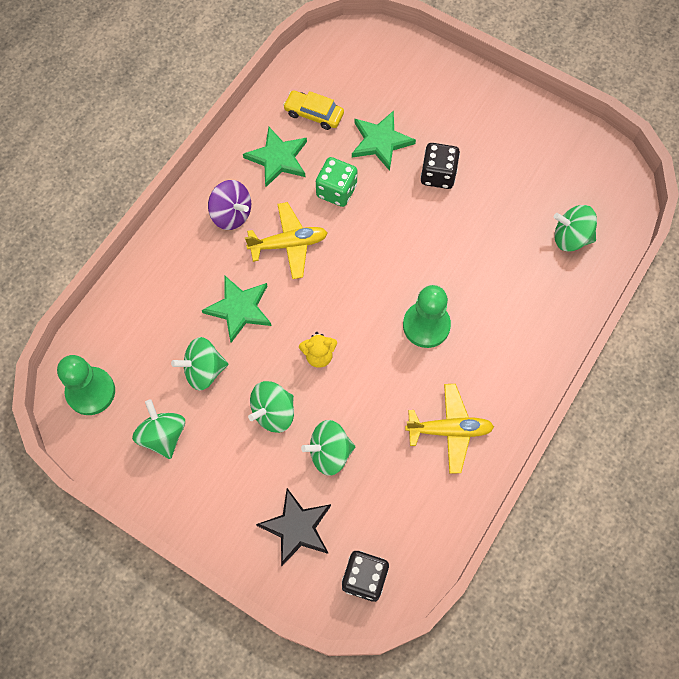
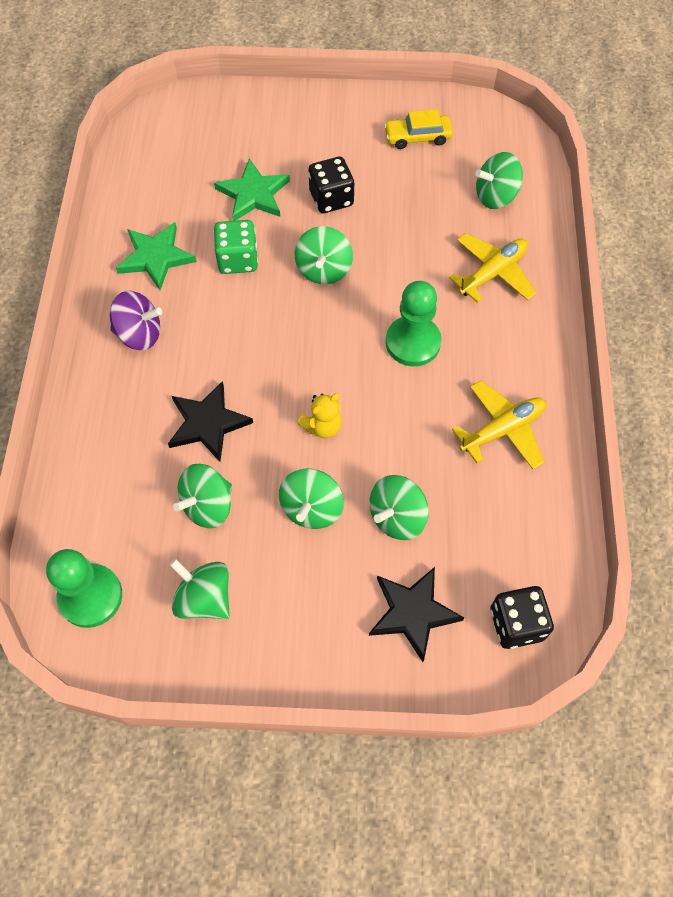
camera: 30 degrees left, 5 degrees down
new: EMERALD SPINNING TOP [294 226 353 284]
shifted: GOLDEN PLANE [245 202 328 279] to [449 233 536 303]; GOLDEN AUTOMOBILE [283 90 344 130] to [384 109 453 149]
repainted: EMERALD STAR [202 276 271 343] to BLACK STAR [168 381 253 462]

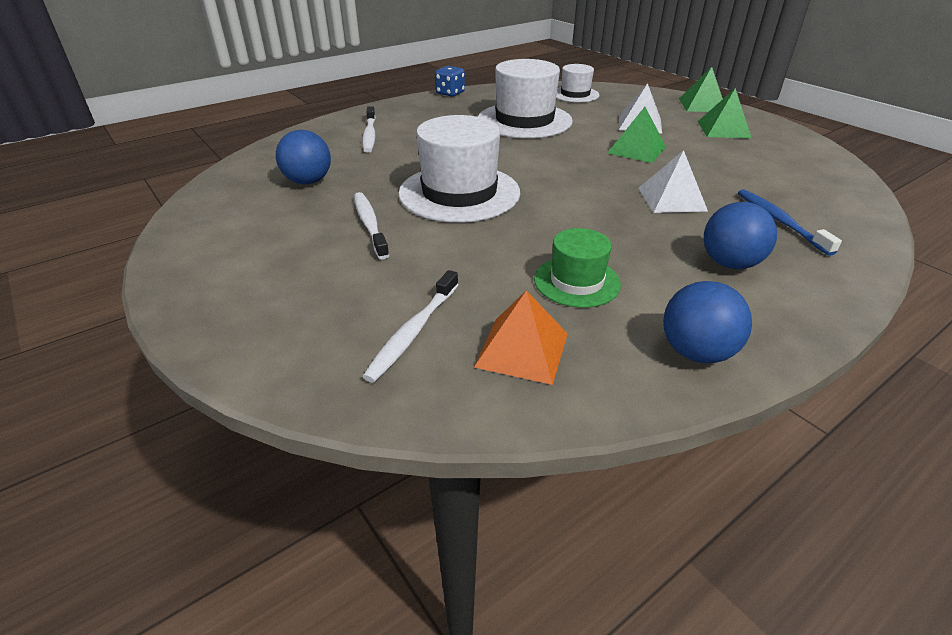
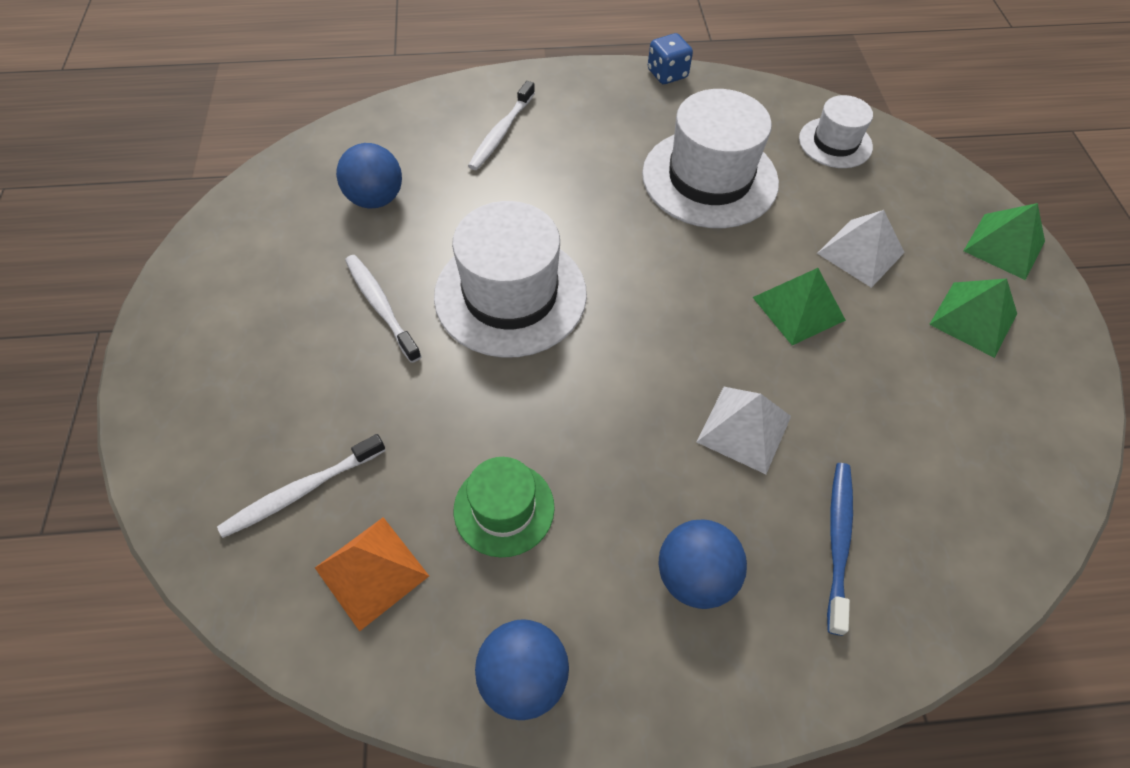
camera: 30 degrees right, 20 degrees up
rotated: SNOW-WHITE DENTAL BRUSH [354 192 389 259] = [345 255 422 363] 45 degrees counterclockwise

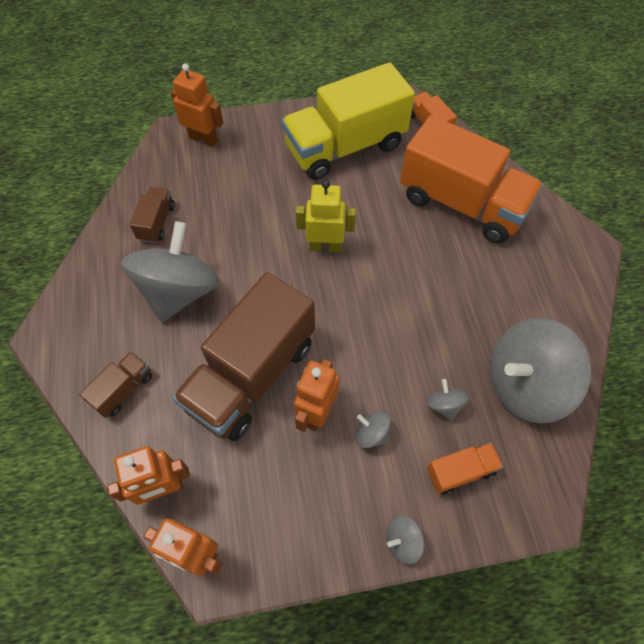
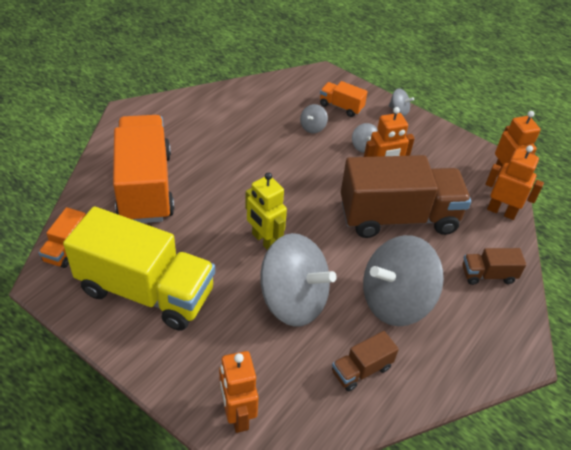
camera: 135 degrees left, 15 degrees down
shifted: GREY SPINNING TOP [490 318 591 423] to [260 233 337 327]

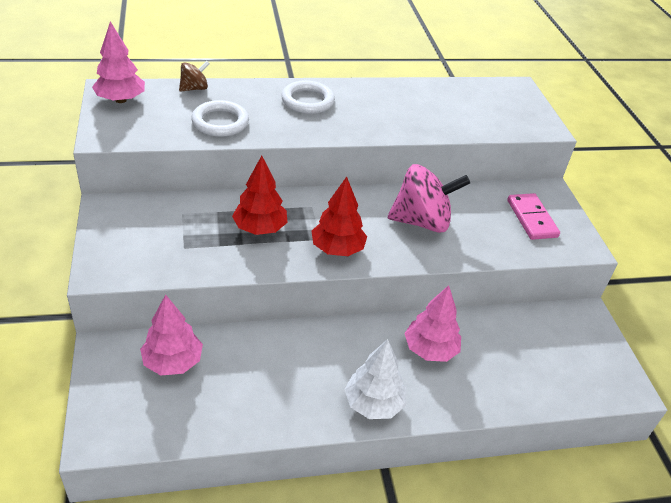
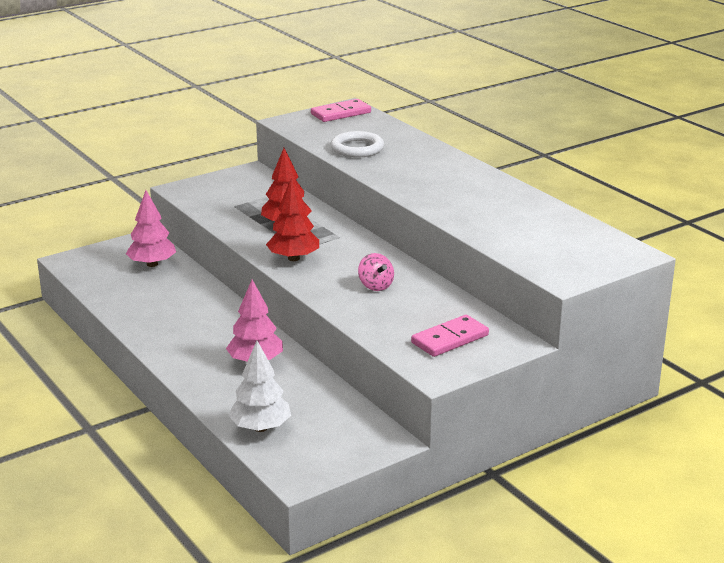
camera: 70 degrees right, 15 degrees down
gone: DARK BROWN SPINNING TOP [179 61 210 92]; SNOW-WHITE HOOP [281 80 335 114]
shifted: SNOW-WHITE FIR TREE [344 339 406 419] to [228 341 291 432]
swapped: ROSE-PINK FIR TREE [92 21 145 103] to ROSE-PINK DOMINO TILE [311 99 371 122]
scaled: ROSE-PINK SPINNING TOP [388 164 470 233] = [358 253 394 291] x0.50

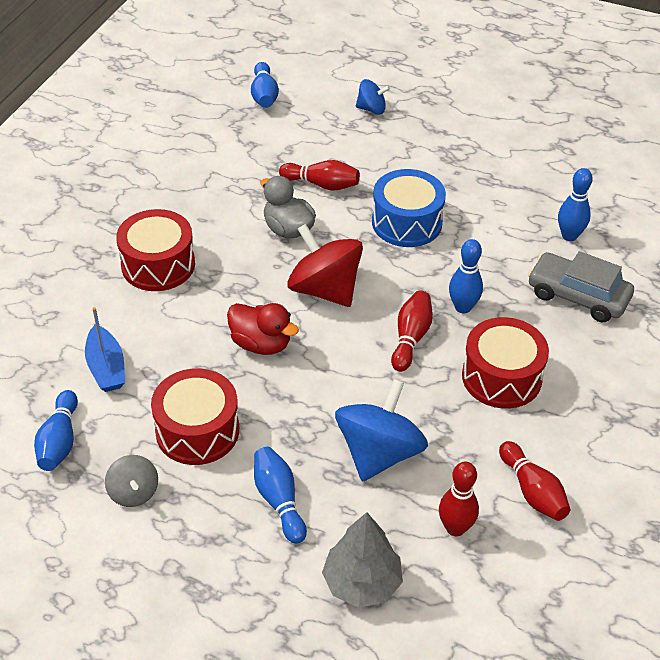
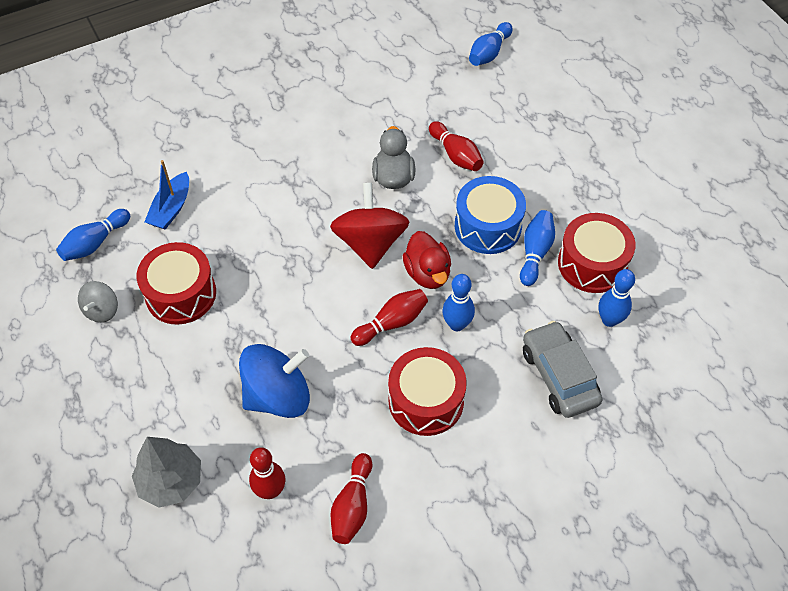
camera: 40 degrees right, 10 degrees up
gone: BLUE SPINNING TOP [356 79 390 114]
shifted: CRIMSON DRUM [116 209 195 291] to [558 213 635 293]; CRIMSON TOY DUCK [227 303 299 355] to [403 231 451 289]; BLUE SKITTLE [254 447 307 544] to [520 210 555 286]

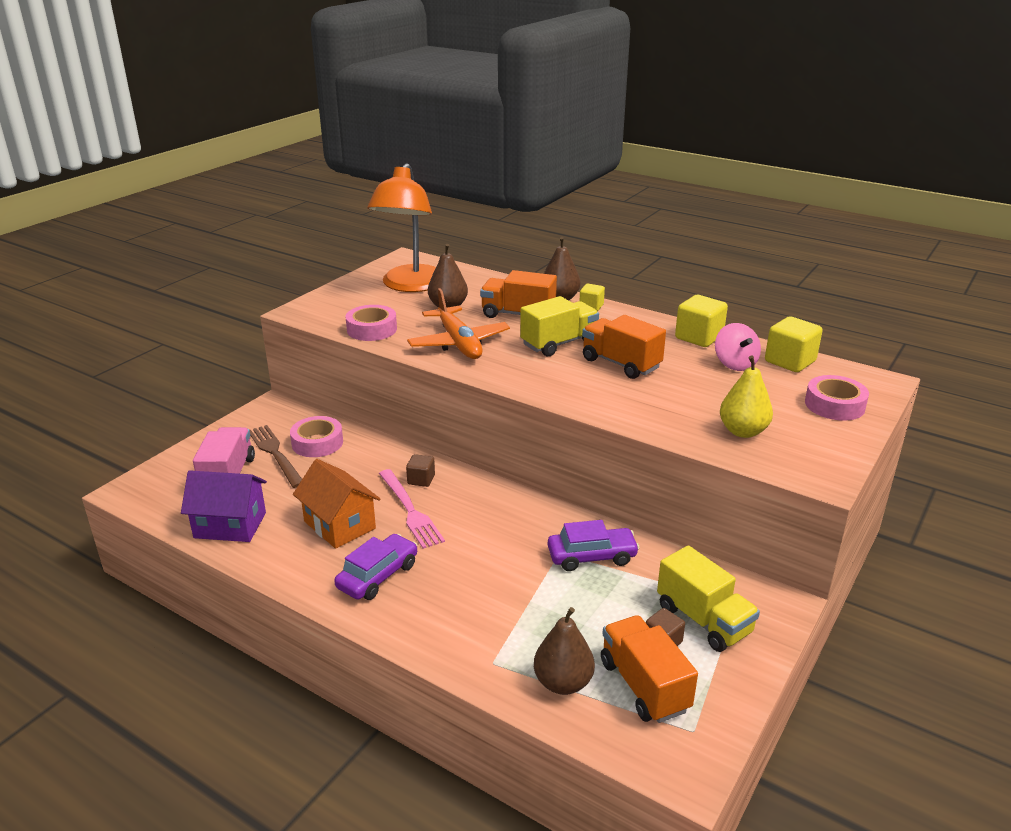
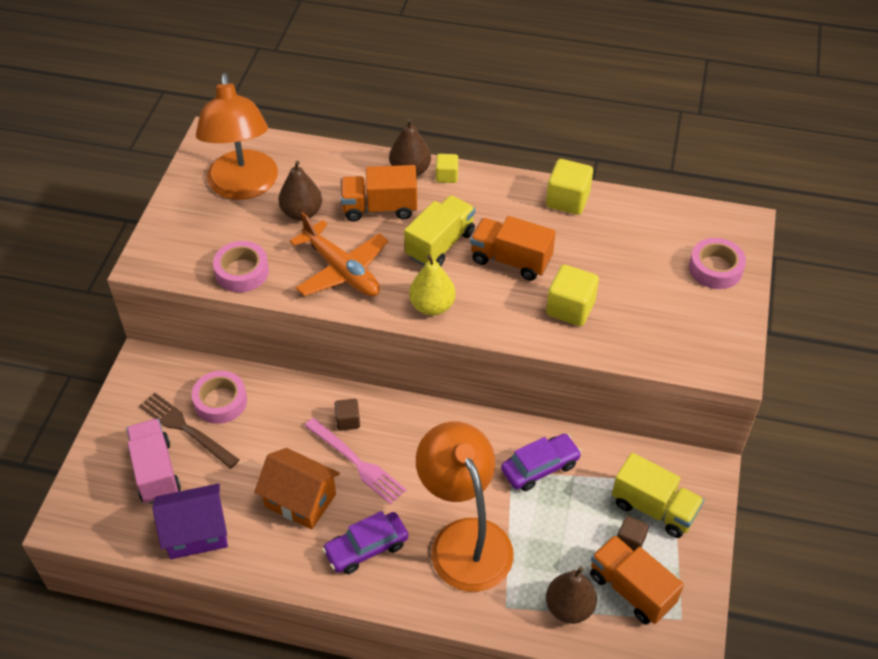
camera: 20 degrees left, 20 degrees up
gone: ROSE-PINK SPINNING TOP [715 323 761 371]
new: ORANGE-COLOURED READING LAMP [416 422 514 592]
shifted: GOLDEN PEAR [720 355 773 438] to [409 255 456 316]; GOLDEN SOLID CUBE [765 316 823 372] to [546 265 599 326]
rotated: PURPLE AUTOMOBILE [334 534 418 600] = [322 511 408 574] 135 degrees counterclockwise

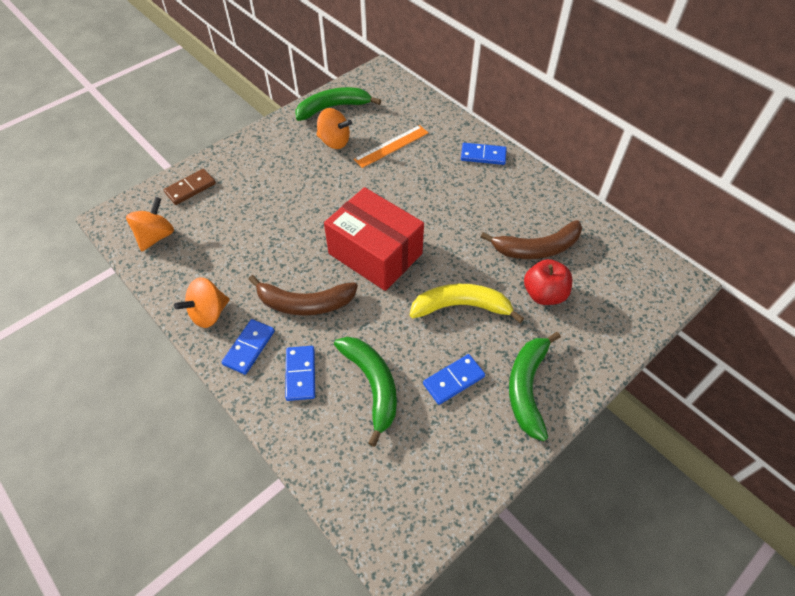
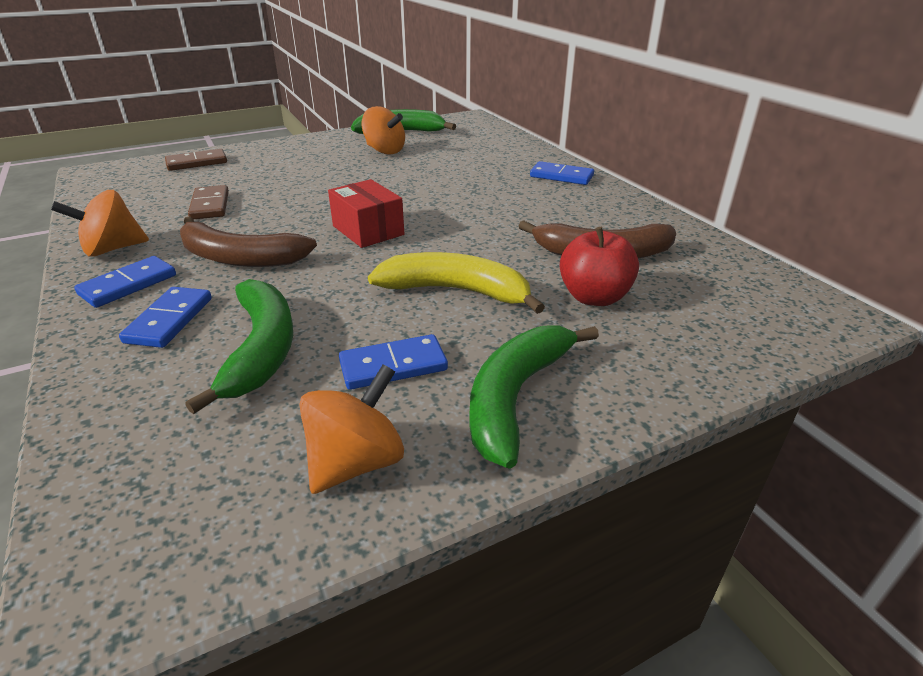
camera: 15 degrees right, 20 degrees down
gone: ORANGE-COLOURED MEASURING STICK [354 125 428 168]
new: DARK BROWN DOMINO TILE [188 185 229 219]
shifted: ORANGE-COLOURED SPINNING TOP [126 197 174 251] to [299 364 404 494]
scaled: CRIMSON BOX [324 187 424 291] = [328 179 404 248] x0.58

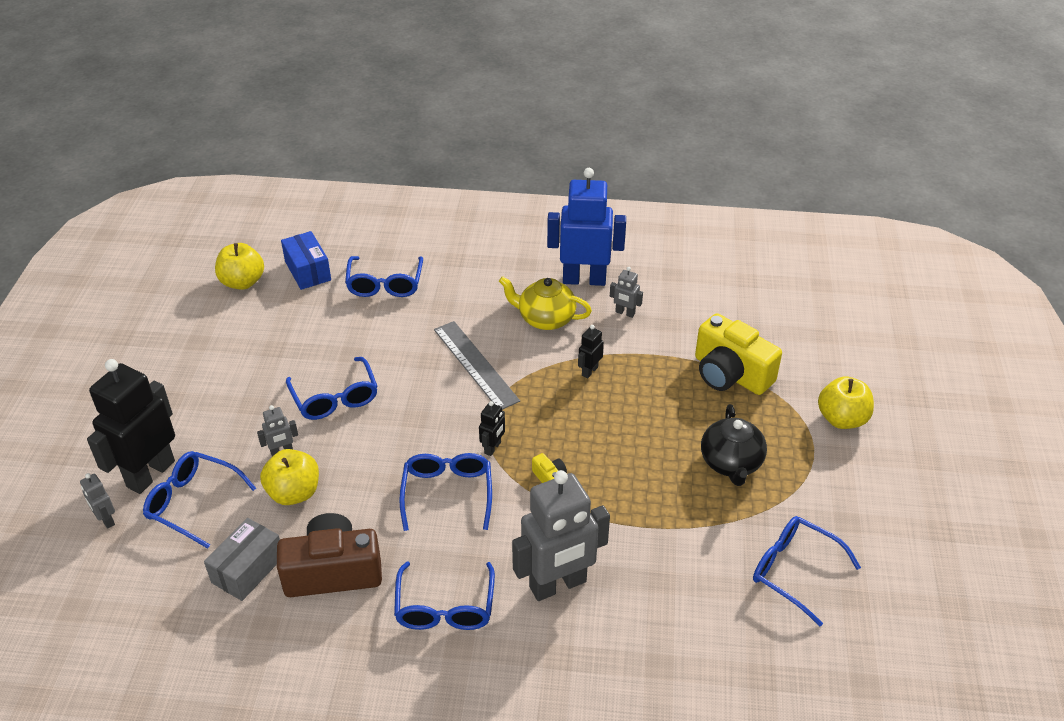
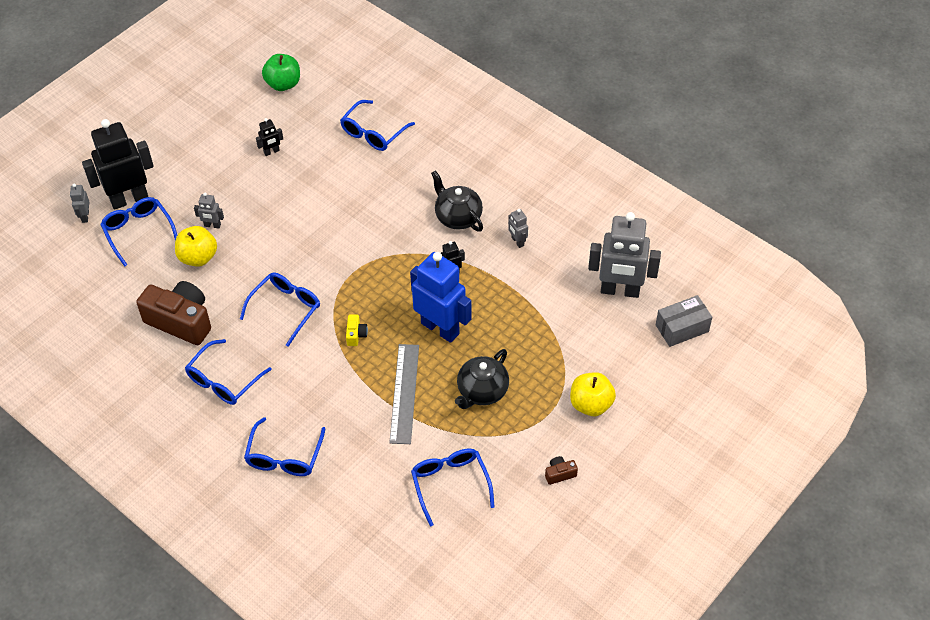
camera: 35 degrees right, 10 degrees up
gone: BLUE BOX [281 231 331 290]; GOLDEN COMPACT CAMERA [695 313 782 395]
new: DARK BROWN COMPACT CAMERA [545 456 578 485]
shifted: GREY BOX [204 518 280 601] to [656 295 712 347]; BLUE SPECTACLES [286 357 378 420] to [244 417 326 476]; GREY MEASURING STICK [434 321 520 410] to [389 344 419 444]; BLACK ROBOT FIGURE [479 401 505 456] to [256 118 283 156]; GREY ROBOT FIGURE [512 470 610 601] to [588 212 661 298]; BLUE ROBOT FIGURE [547 168 626 286] to [410 252 471 343]
repainted: GOLDEN TOY APPLE [215 243 264 290] to EMERALD TOY APPLE [262 54 300 91]; GOLDEN TEA POT [499 276 592 330] to BLACK TEA POT [431 170 483 232]

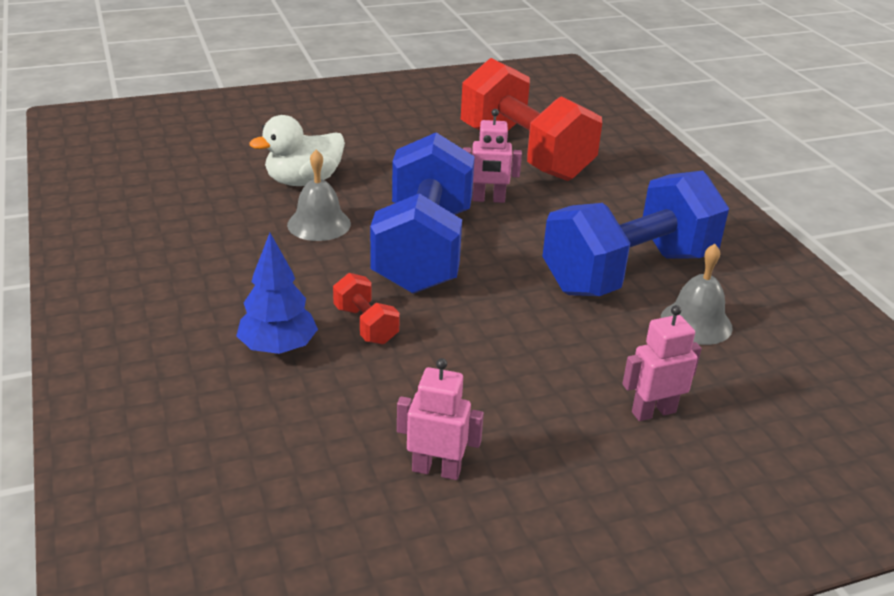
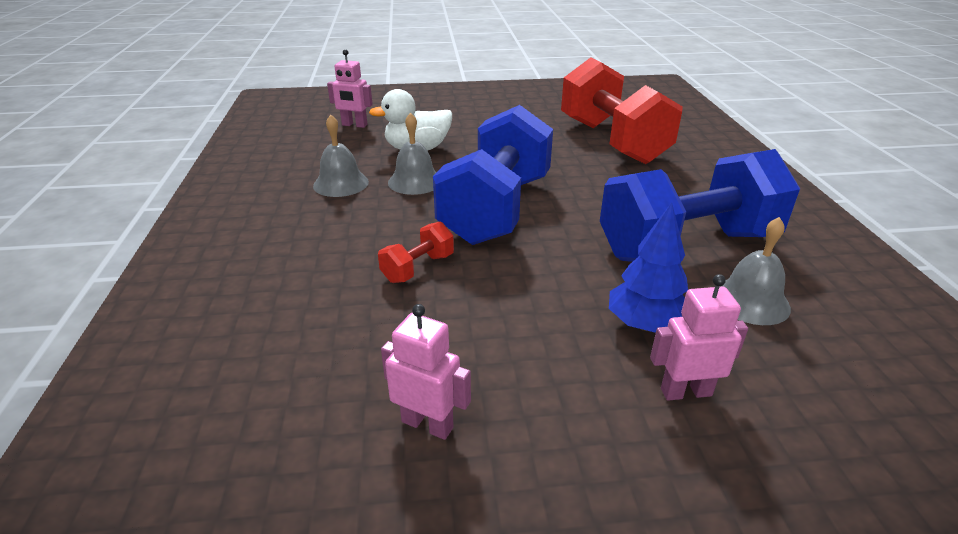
camera: 15 degrees right, 0 degrees up
new: GREY SCHOOL BELL [313 114 369 197]
shifted: BLUE FIR TREE [236 233 318 354] to [609 202 688 333]; ROSE-PINK ROBOT FIGURE [463 109 522 203] to [327 49 373 128]
rotated: CRIMSON FREE WEIGHT [333 273 400 345] = [378 222 454 283] 60 degrees clockwise

